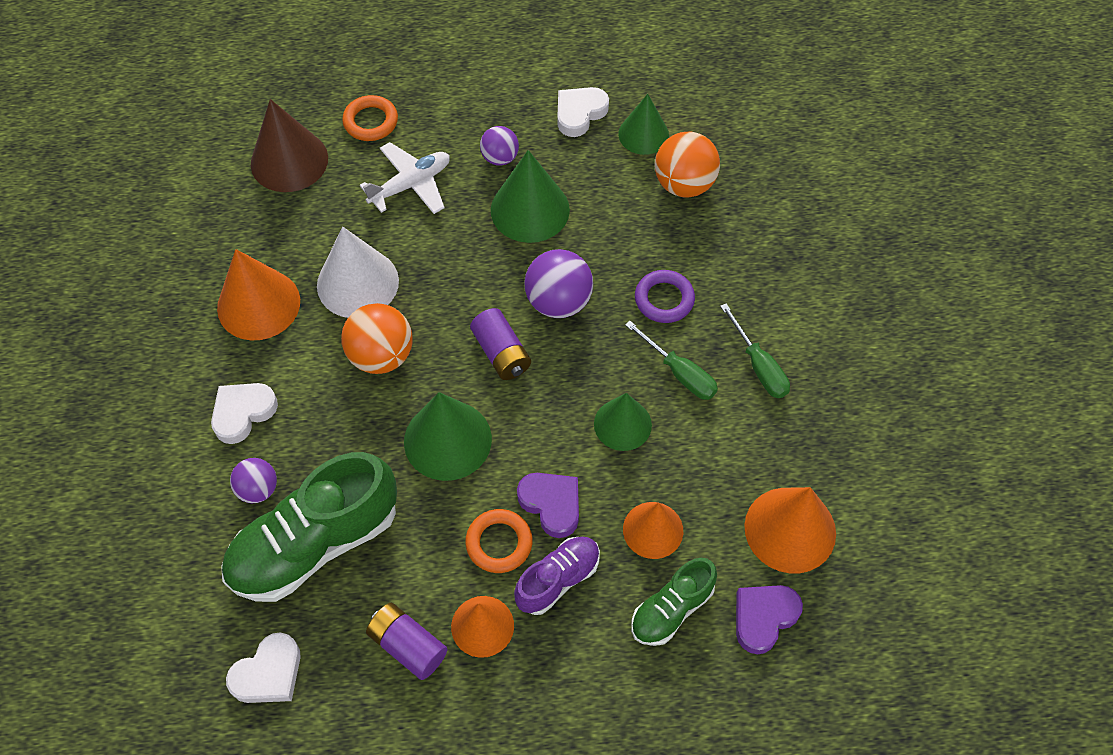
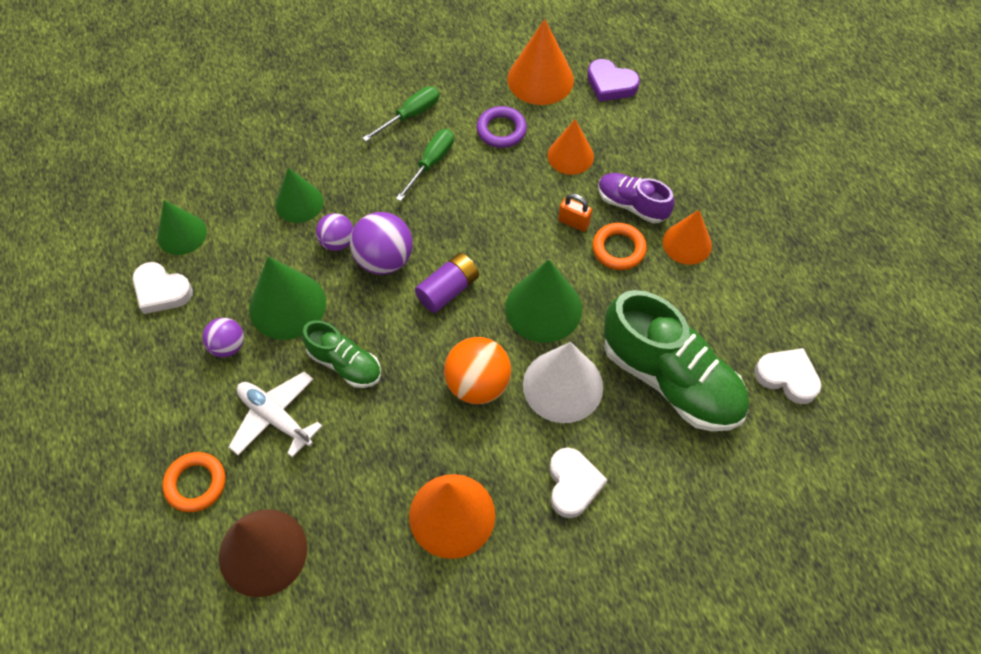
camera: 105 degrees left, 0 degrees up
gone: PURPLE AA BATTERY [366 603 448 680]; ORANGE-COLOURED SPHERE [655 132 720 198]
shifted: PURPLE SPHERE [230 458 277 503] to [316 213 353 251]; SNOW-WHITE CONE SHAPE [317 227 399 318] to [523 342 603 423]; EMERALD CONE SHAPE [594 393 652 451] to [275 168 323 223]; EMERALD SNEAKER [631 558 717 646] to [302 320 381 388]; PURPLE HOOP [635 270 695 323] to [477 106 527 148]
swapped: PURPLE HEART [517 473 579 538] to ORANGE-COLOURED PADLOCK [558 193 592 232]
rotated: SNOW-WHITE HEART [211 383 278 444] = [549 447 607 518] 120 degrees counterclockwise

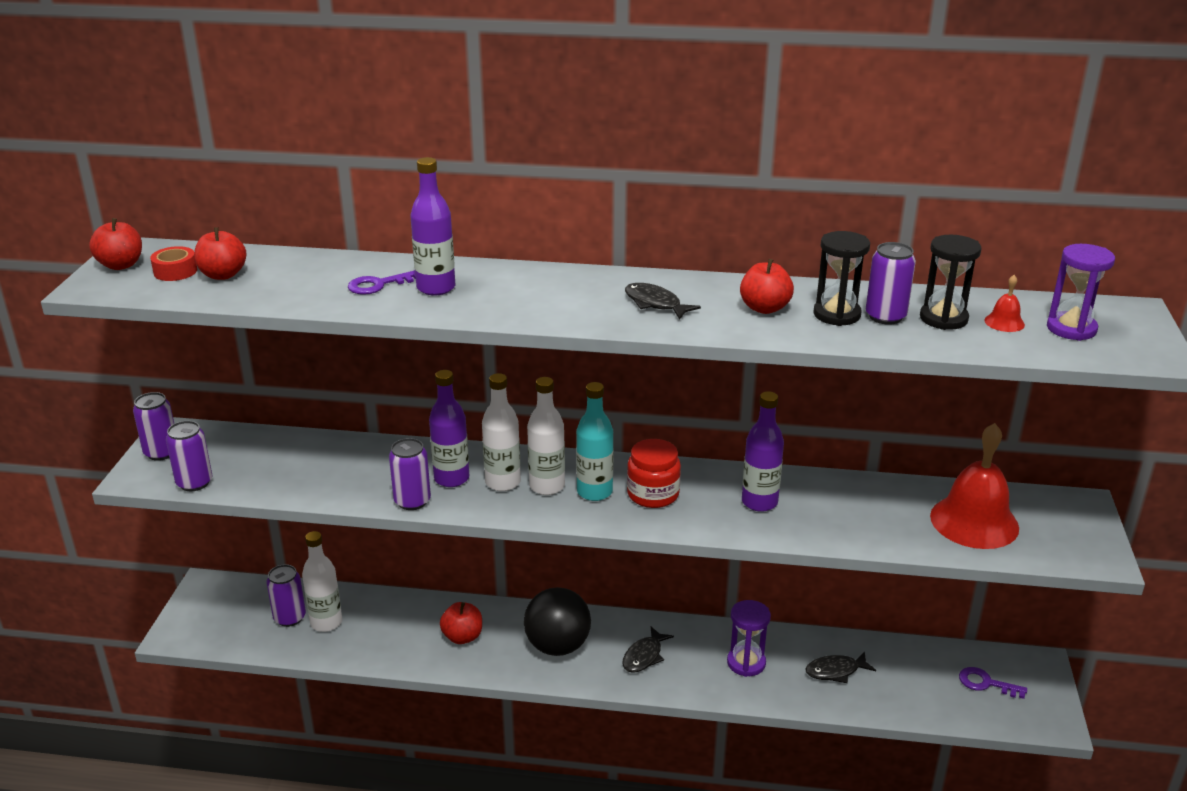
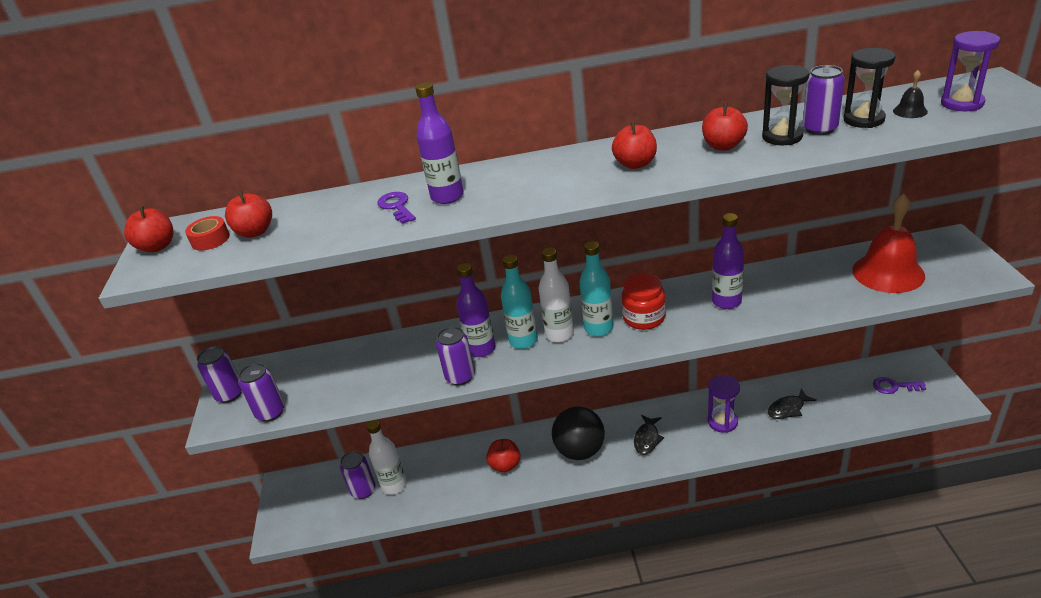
camera: 10 degrees left, 5 degrees up
swapped: BLACK FISH [625 283 701 320] to CRIMSON TOY APPLE [612 122 657 169]
repainted: SNOW-WHITE DRINK BOTTLE [482 373 521 491] to TURQUOISE DRINK BOTTLE [501 255 538 349]; CRIMSON SCHOOL BELL [984 275 1025 332] to BLACK SCHOOL BELL [893 70 928 118]
rotated: PURPLE KEY [348 270 416 295] = [377 192 416 224] 105 degrees clockwise

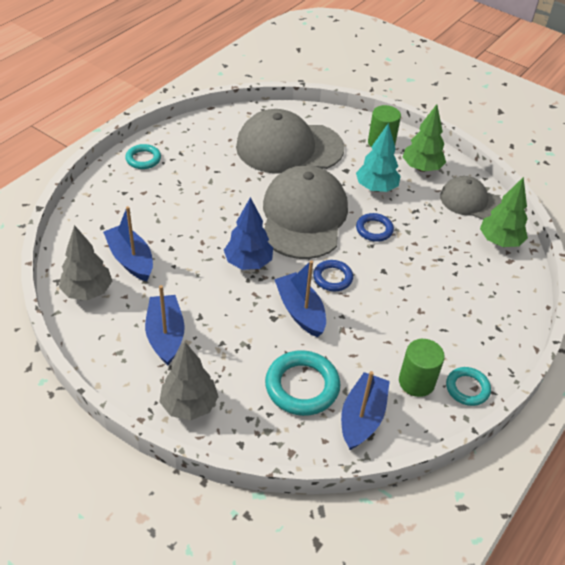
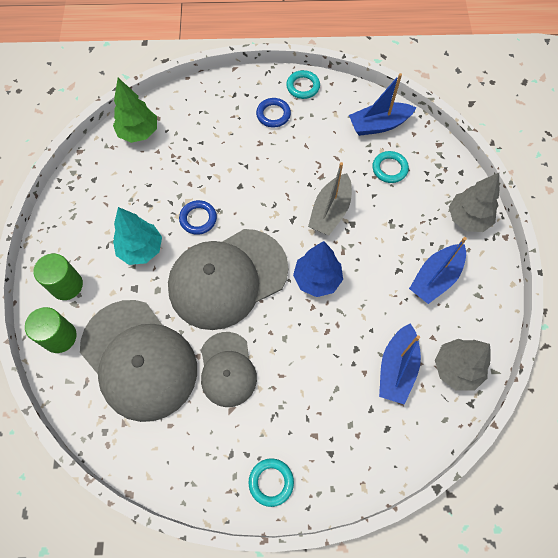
camera: 125 degrees left, 20 degrees up
gone: EMERALD FIR TREE [403 104 446 172]
shifted: BLUE HOOP [313 260 353 291] to [256 98 291 128]; EMERALD CYLINDER SHAPE [399 339 445 397] to [25 307 77 353]; GREY CAP [440 176 502 220] to [201 332 257 407]
repainted: BLUE SAILBOAT [274 260 326 337] to GREY SAILBOAT [308 162 352 235]
scaled: TURQUOISE HOOP [265 350 341 416] = [372 151 409 183] x0.60

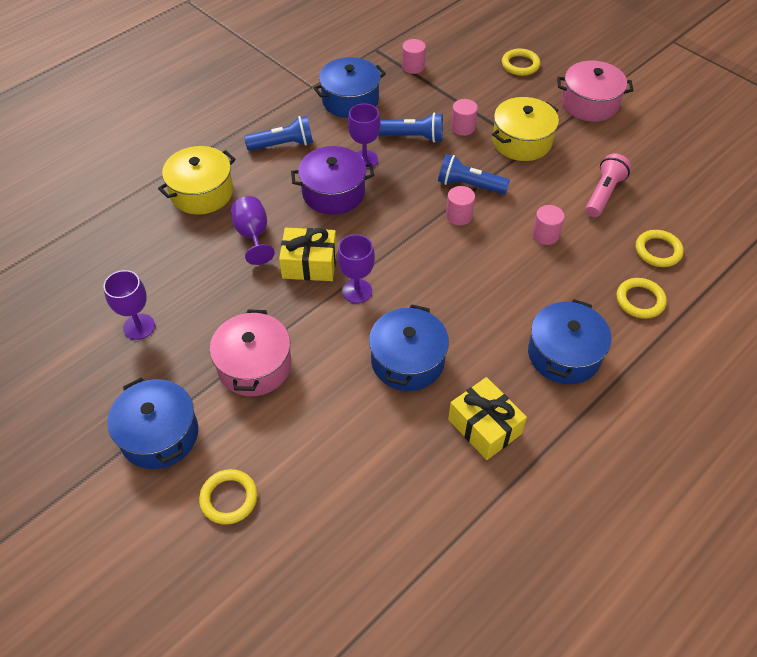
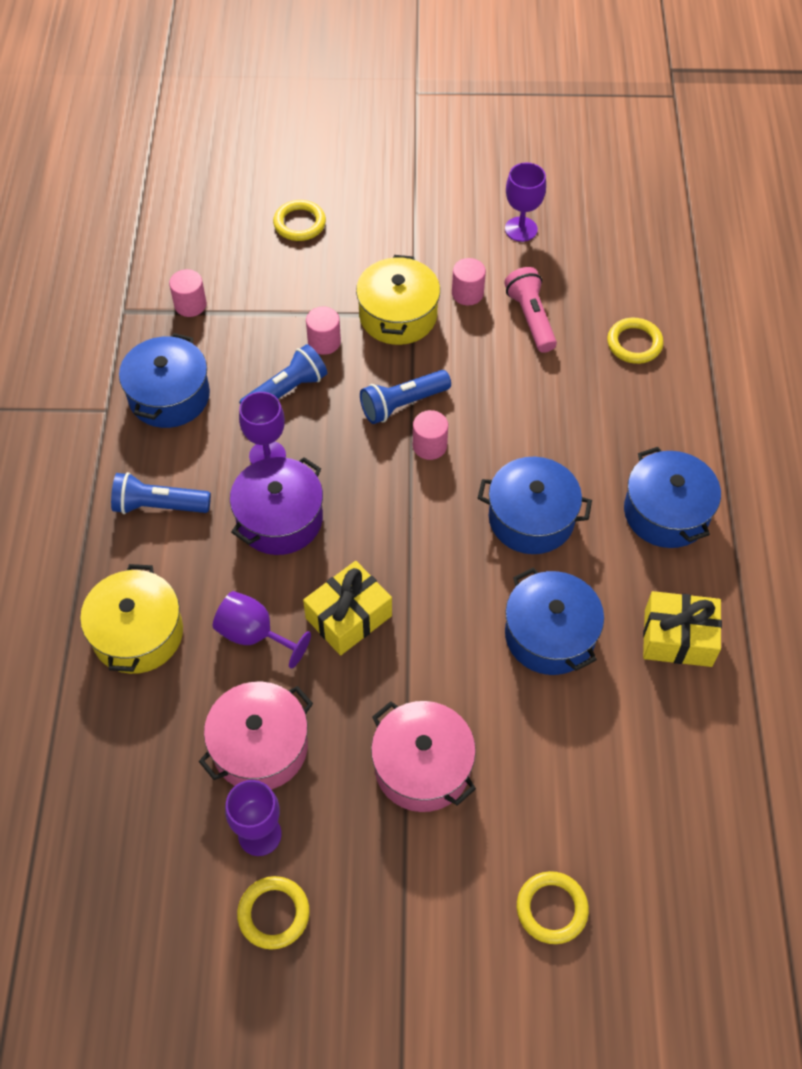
camera: 45 degrees left, 5 degrees up
shifted: BLUE POT [107 377 198 469] to [478 457 592 554]; PURPLE GOBLET [337 234 375 303] to [505 162 546 242]; ROSE-PINK CYLINDER SHAPE [532 205 565 245] to [452 258 486 305]; ROSE-PINK POT [557 61 633 122] to [199 682 313 790]; GOLDEN HOOP [616 278 667 319] to [237 876 310 950]
rotated: BLUE FLASHLIGHT [244 116 313 151] = [111 472 211 514] 120 degrees counterclockwise

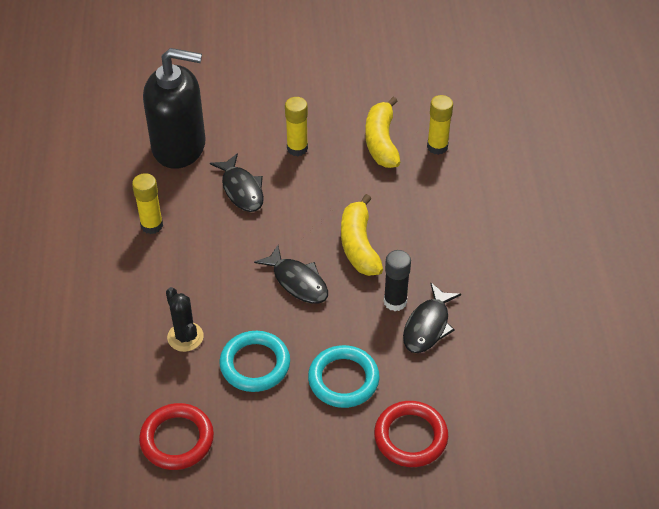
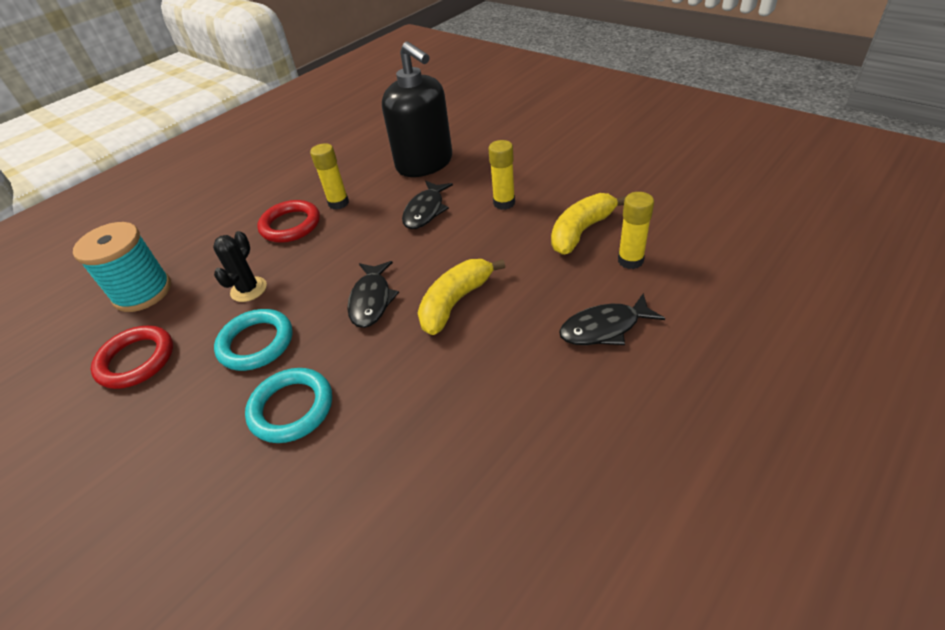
camera: 50 degrees right, 5 degrees down
gone: BLACK GLUE [384 250 411 311]
new: TURQUOISE BOBBIN [73 222 171 312]
shifted: CRIMSON HOOP [374 401 448 467] to [257 200 320 243]; BLACK FISH [403 283 461 353] to [559 293 665 345]

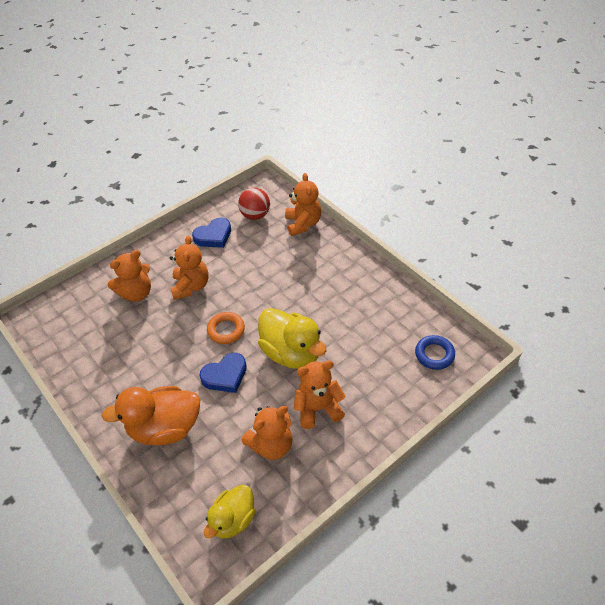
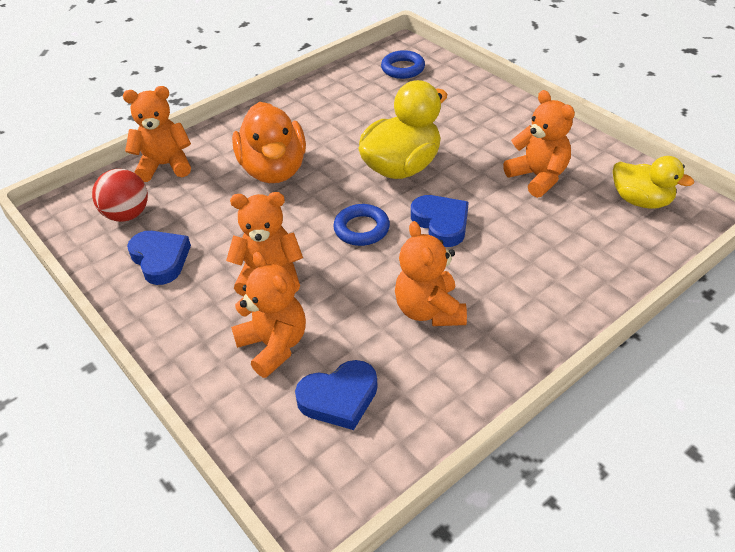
camera: 90 degrees left, 5 degrees down
new: BLUE HEART [295 360 378 430]
shifted: ORANGE-COLOURED TOY DUCK [102 386 200 445] to [232 102 306 183]; ORANGE-COLOURED TEDDY [294 361 346 429] to [395 221 467 326]
repainted: ORANGE-COLOURED HOOP [207 312 245 344] to BLUE HOOP [333 204 390 246]

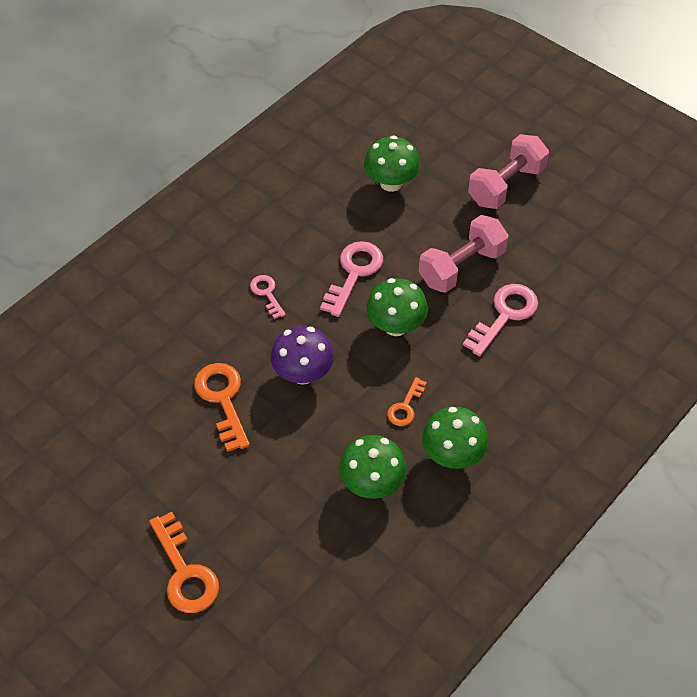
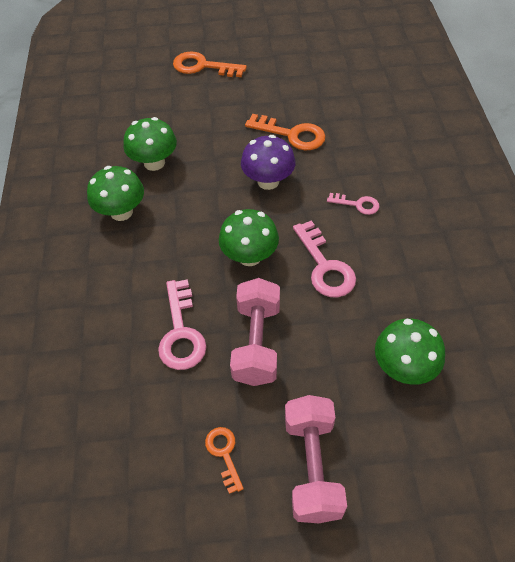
camera: 135 degrees right, 0 degrees up
shifted: ORANGE-COLOURED KEY [387 377 427 426] to [205 427 244 494]

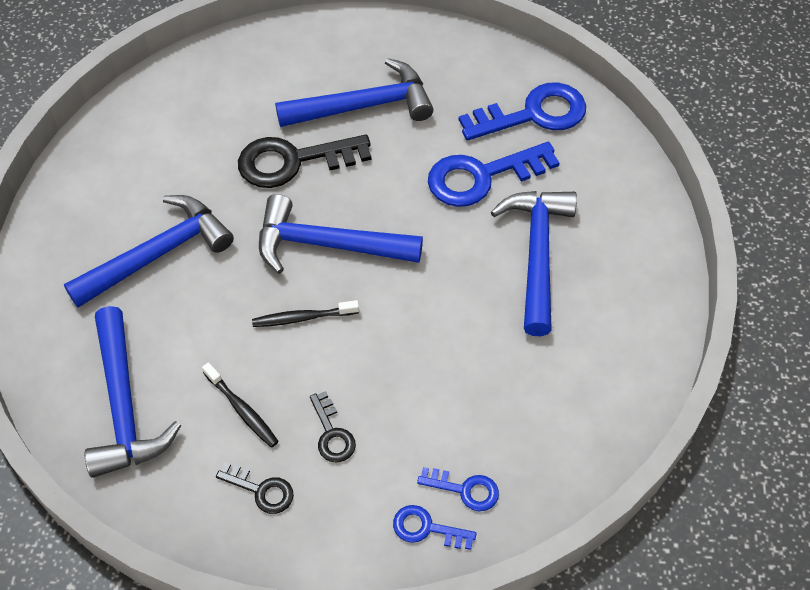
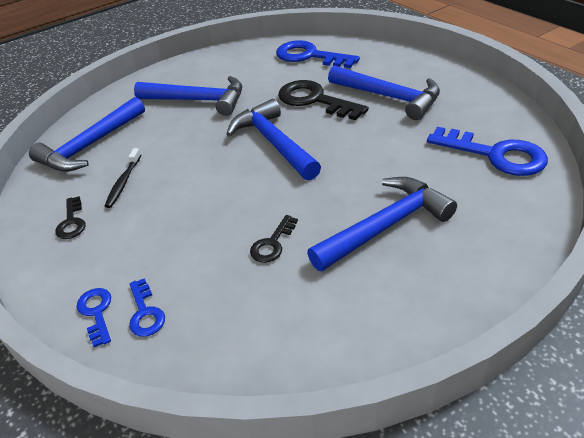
camera: 55 degrees right, 15 degrees down
gone: BLACK DENTAL BRUSH [252 300 359 327]
shifted: BLACK KEY [310 391 356 463] to [250 215 298 263]; BLUE KEY [428 142 560 207] to [276 40 360 68]

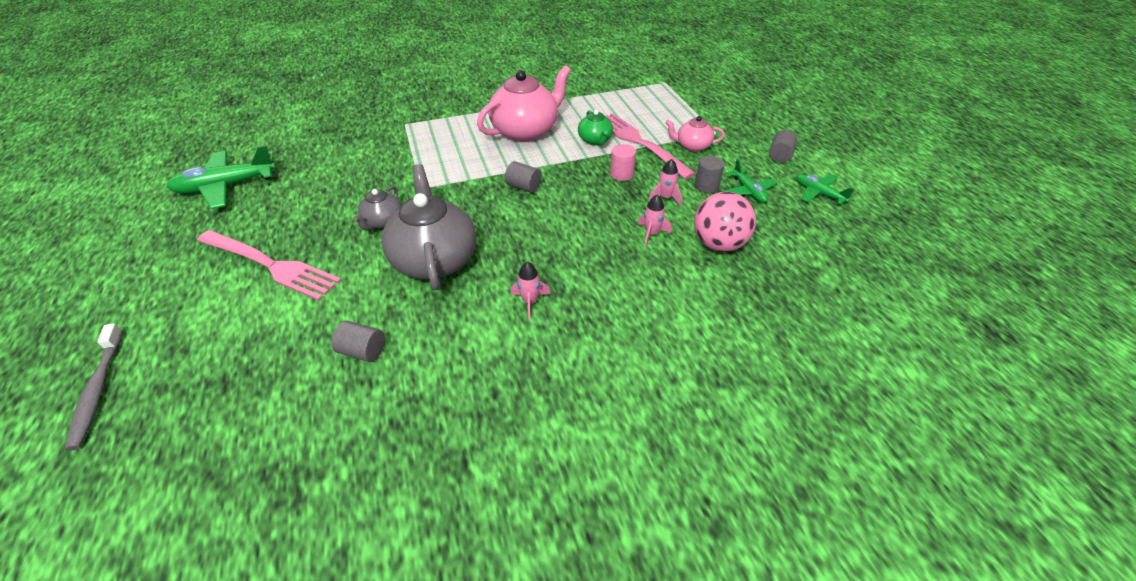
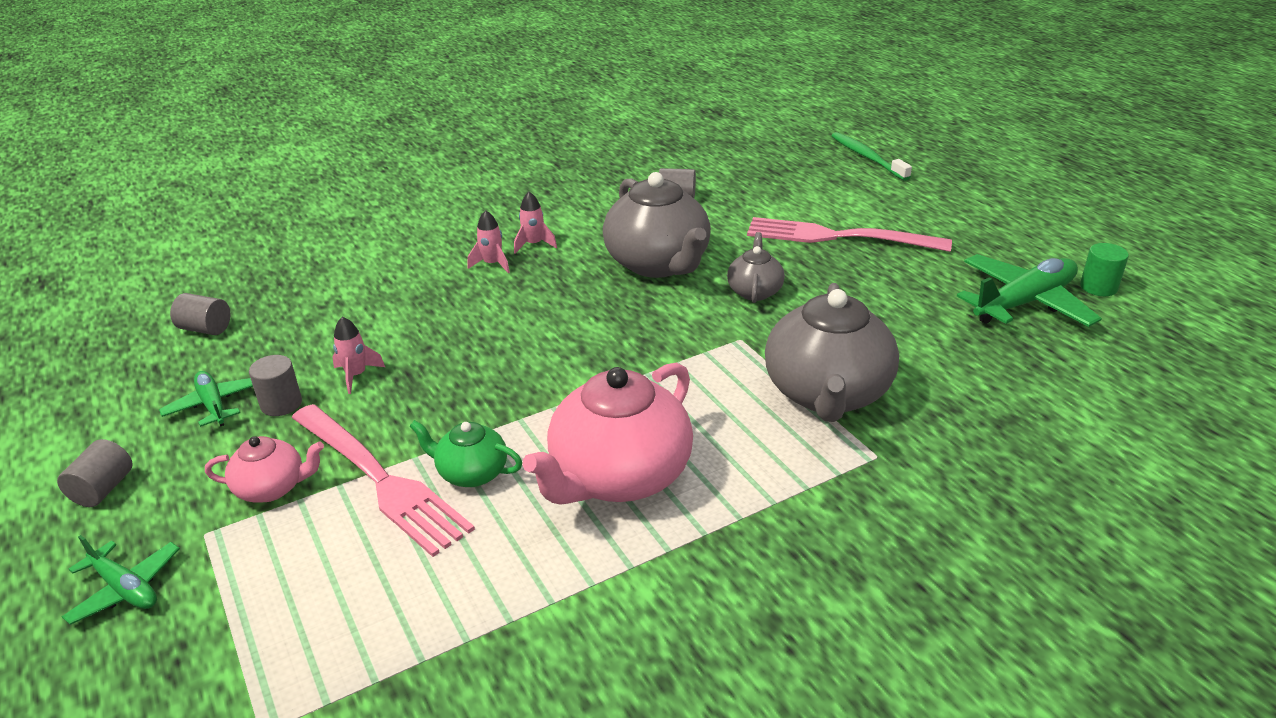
camera: 170 degrees right, 10 degrees down
gone: ROSE-PINK CYLINDER SHAPE [610 144 636 181]; ROSE-PINK SPHERE [694 192 756 252]
new: GREY TEA POT [765 283 899 422]; EMERALD CYLINDER SHAPE [1080 243 1129 296]
shifted: GREY CYLINDER SHAPE [505 161 542 193] to [170 293 230 335]; ROSE-PINK TOY ROCKET [638 194 672 247] to [468 210 510 273]; EMERALD PLANE [796 174 854 205] to [62 535 180 625]
repainted: GREY DENTAL BRUSH [65 323 123 450] to EMERALD DENTAL BRUSH [831 132 912 181]
rotated: EMERALD TEA POT [578 110 613 145] = [409 420 522 487] 45 degrees counterclockwise

